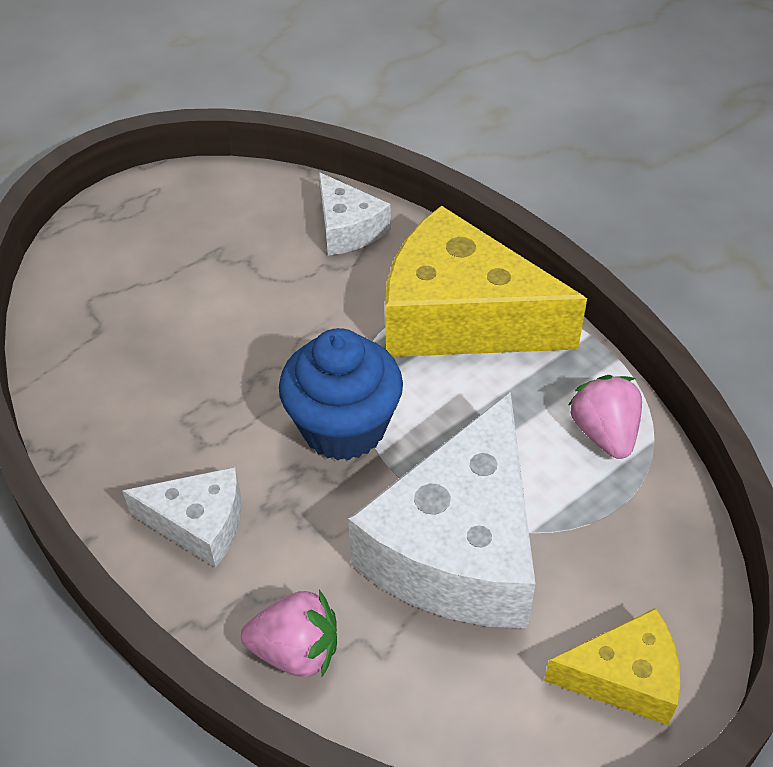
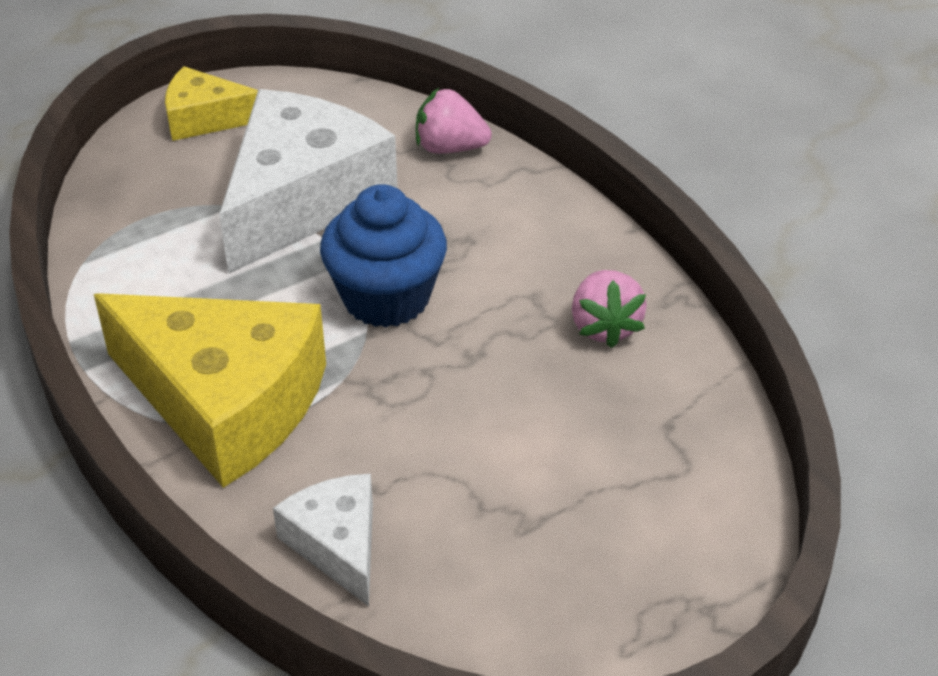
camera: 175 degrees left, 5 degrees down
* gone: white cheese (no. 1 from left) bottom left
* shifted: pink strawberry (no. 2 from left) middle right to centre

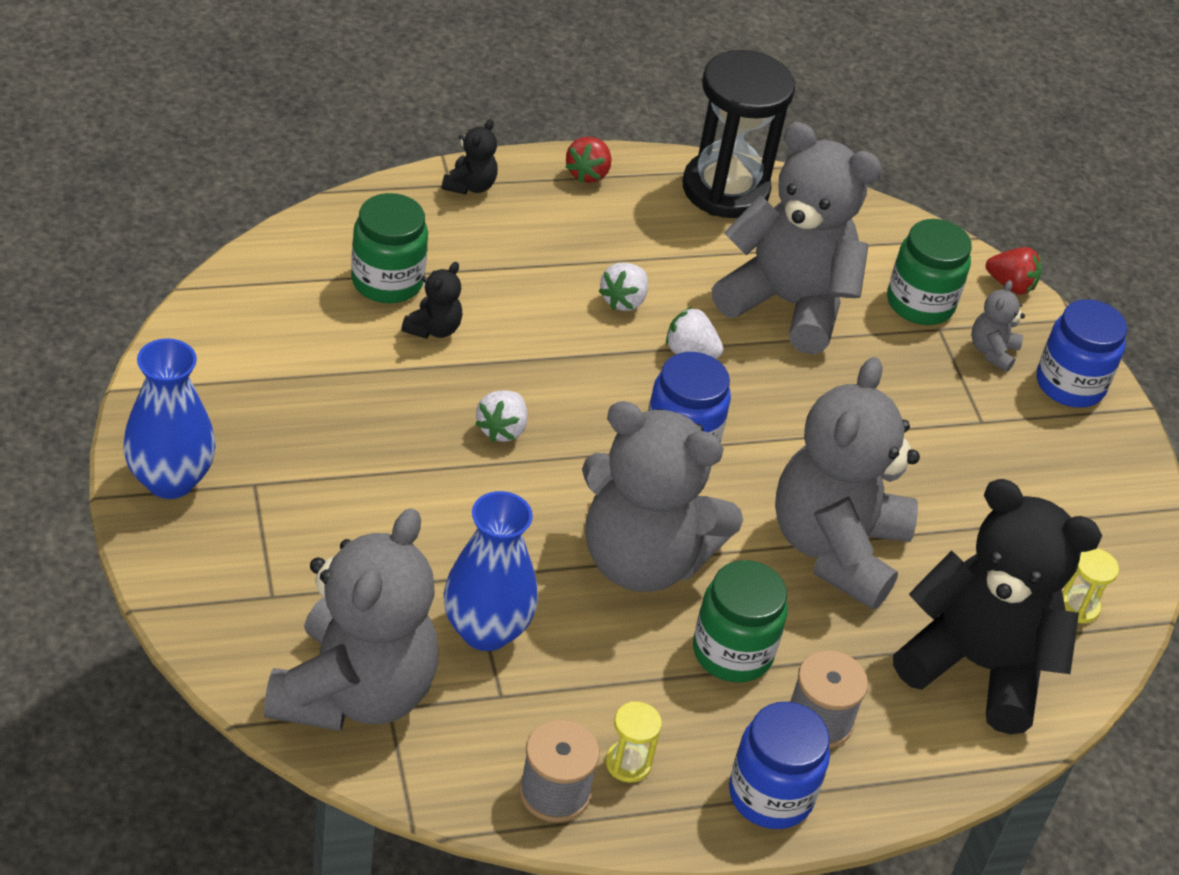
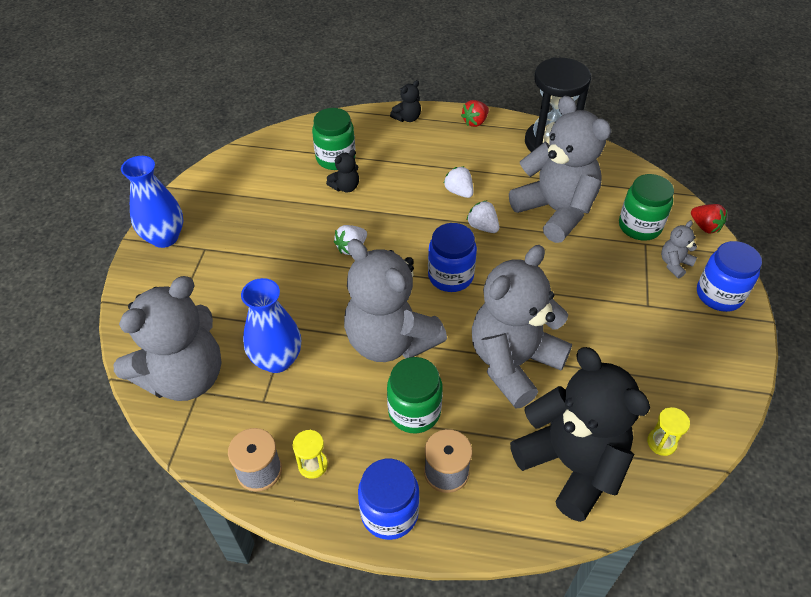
camera: 30 degrees right, 5 degrees up
* rotated: white strawberry (no. 2 from left) top centre = top centre 90 degrees clockwise

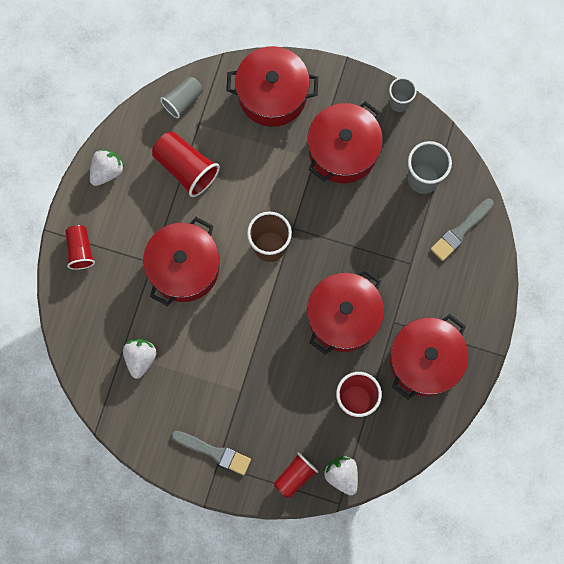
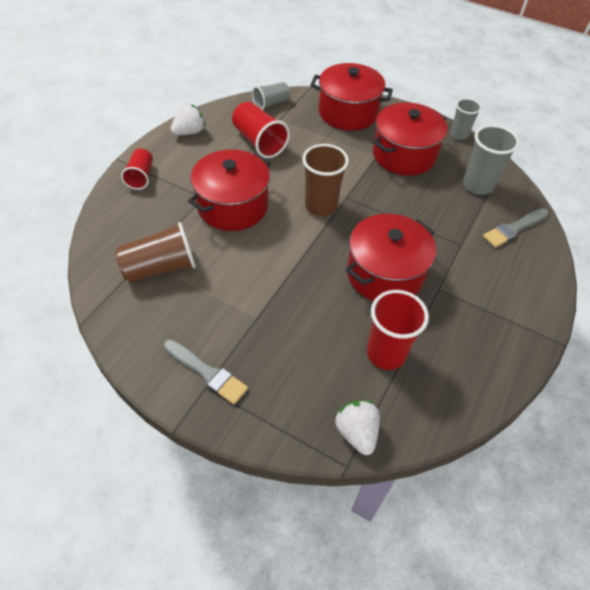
camera: 10 degrees right, 25 degrees down
* swapped: white strawberry (no. 2 from left) middle left to brown cup (no. 1 from left) middle left
* gone: red cup (no. 3 from left) bottom centre
* gone: red pot (no. 5 from left) middle right

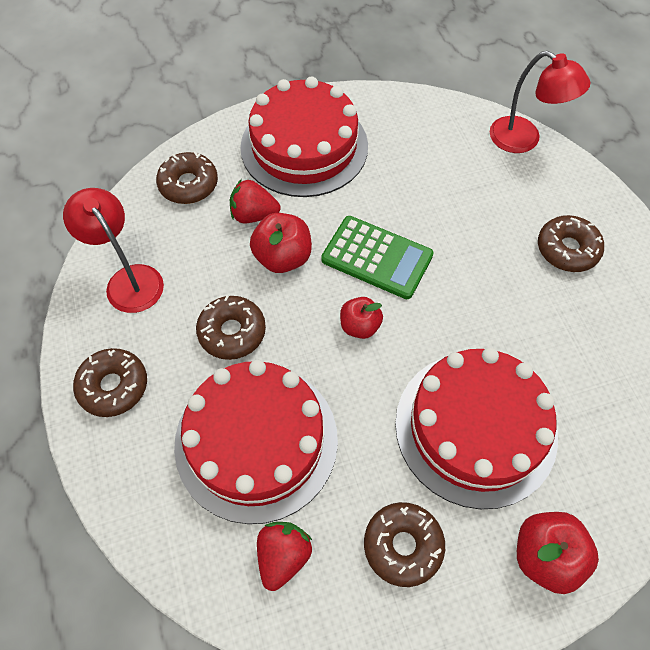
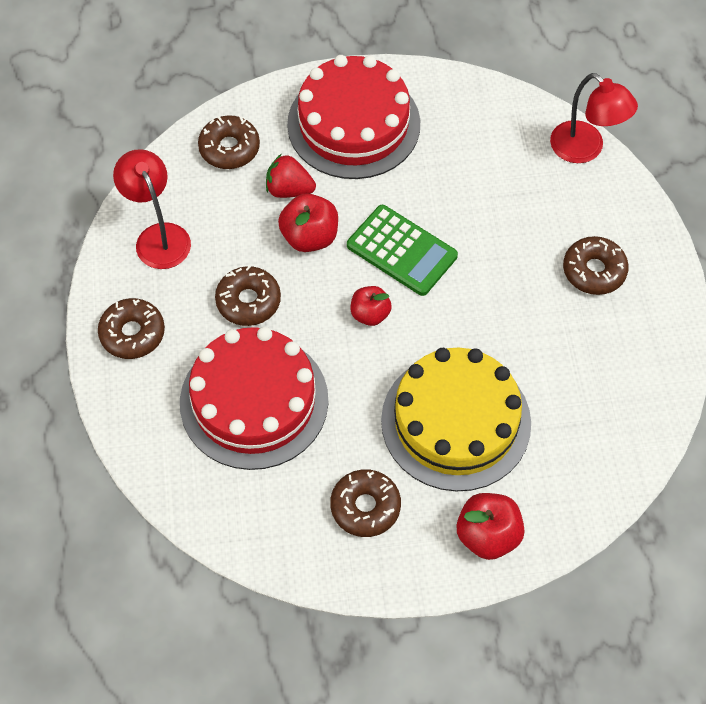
camera: 10 degrees right, 0 degrees up
* gone: red strawberry (no. 2 from left) bottom centre
* repainted: red cake (no. 3 from left) middle right to yellow cake centre

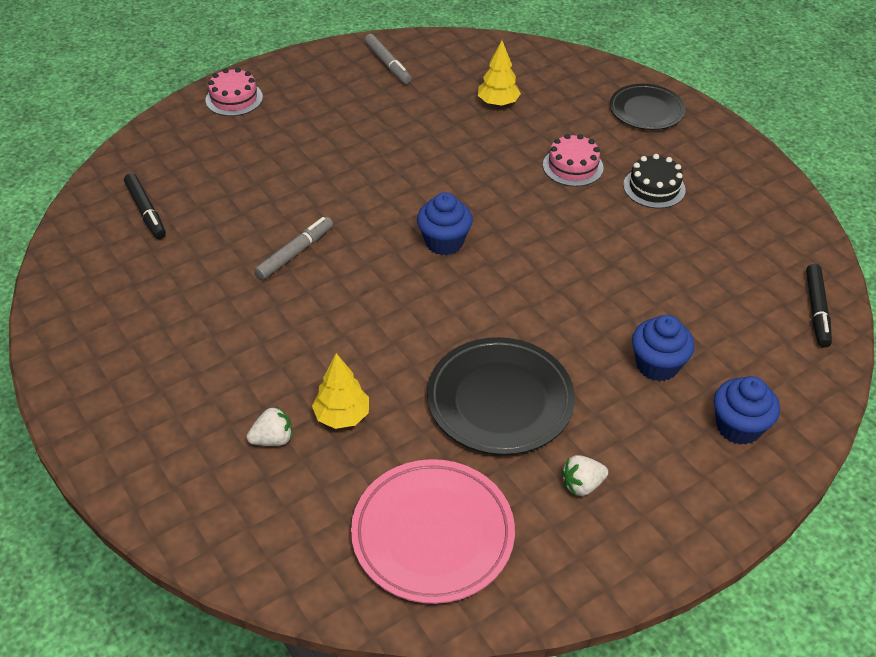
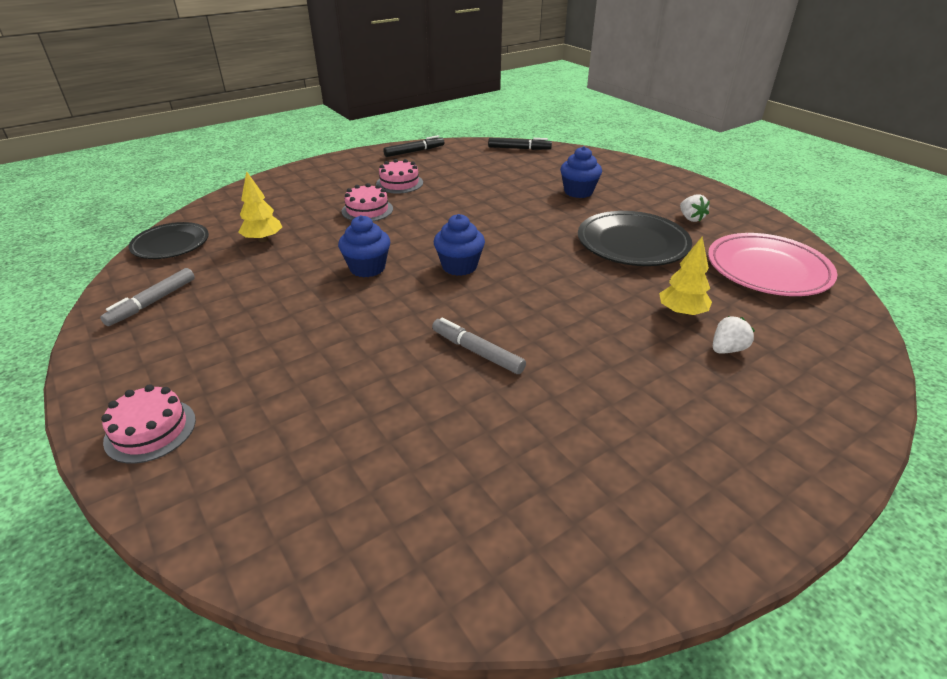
camera: 90 degrees left, 10 degrees down
* shifted: black marker (no. 1 from left) top left to top centre
* rotated: white strawberry (no. 1 from left in the first image) middle left = middle right 75 degrees clockwise
* rotated: grey marker (no. 2 from left in the first image) top centre = middle left 150 degrees clockwise
* shifted: black plate (no. 2 from left in the first image) top right to black plate (no. 1 from left) middle left
* repainted: black cake top right to pink cake (no. 3 from left) top centre
* shifted: blue cupcake (no. 3 from left in the first image) middle right to blue cupcake (no. 1 from left) centre

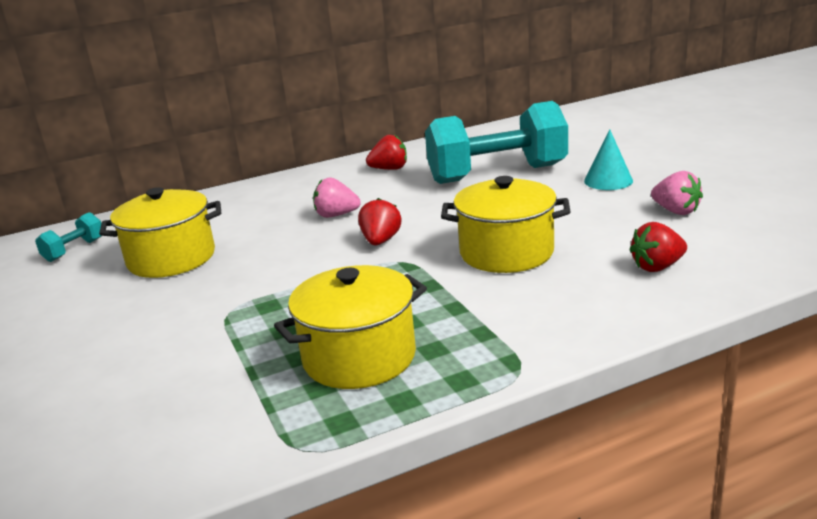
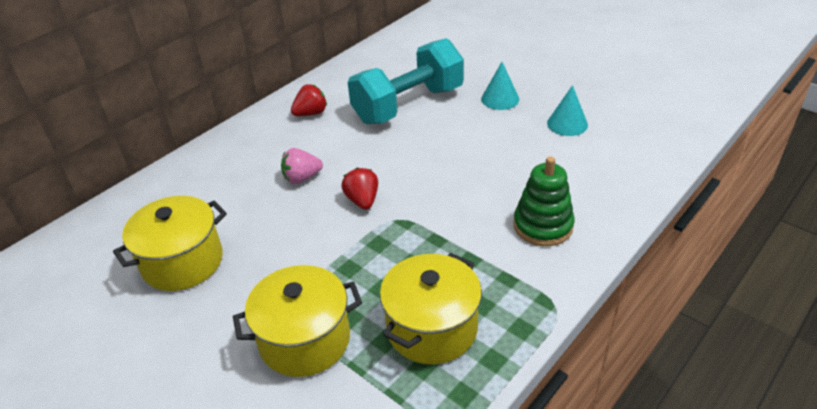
camera: 25 degrees left, 15 degrees up
* gone: turquoise dumbbell (no. 1 from left) middle left
* shifted: yellow pot (no. 3 from left in the first image) centre to yellow pot (no. 2 from left) bottom centre
* gone: red strawberry (no. 3 from left) middle right
* swapped: pink strawberry (no. 2 from left) middle right to turquoise cone (no. 2 from left) top right
* new: green stacking toy centre

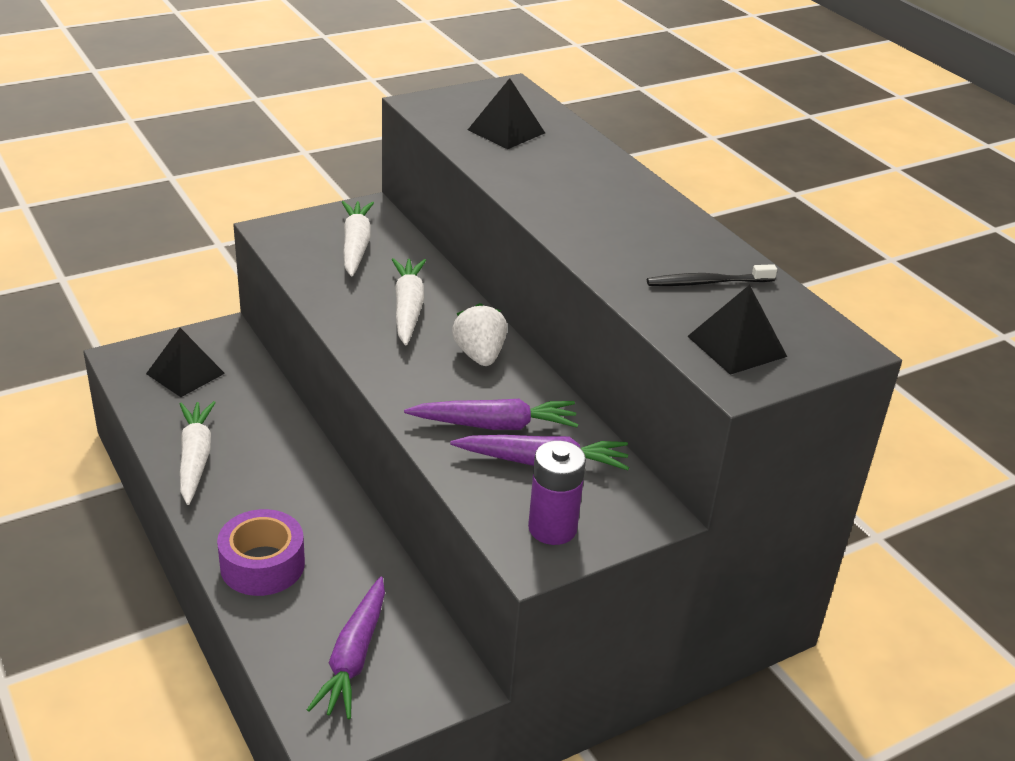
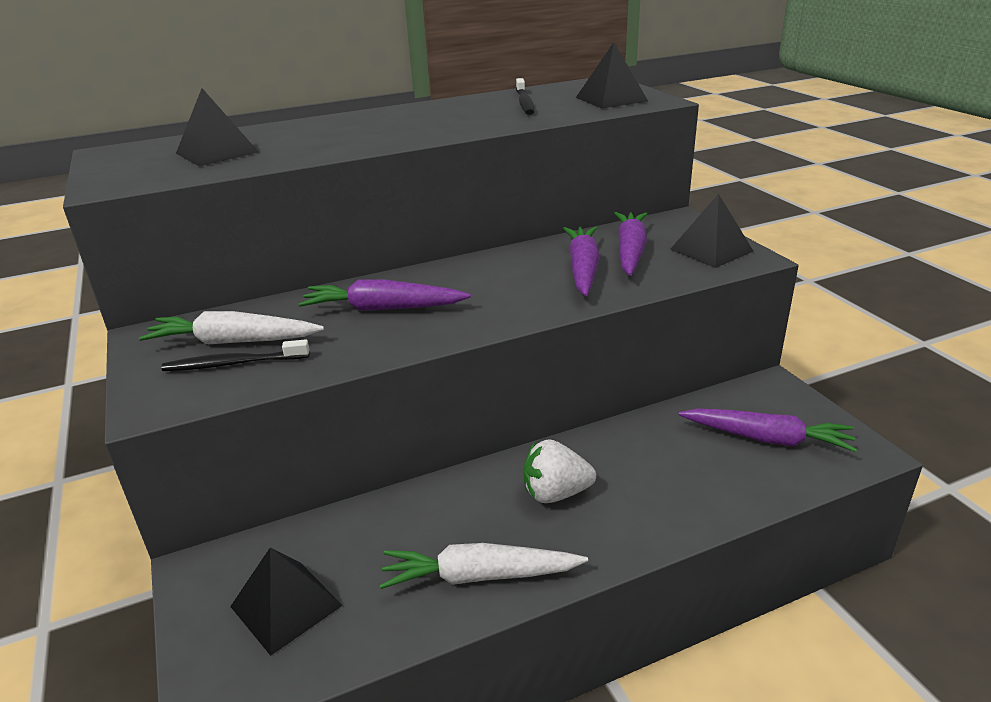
camera: 80 degrees left, 5 degrees down
* gone: purple tape bottom left
* repainted: white carrot (no. 3 from left) centre to purple carrot (no. 1 from left) centre
* shifted: white strawberry centre to bottom centre
* swapped: purple battery centre to black pyramid (no. 4 from left) top right
* new: black toothbrush (no. 1 from left) middle left

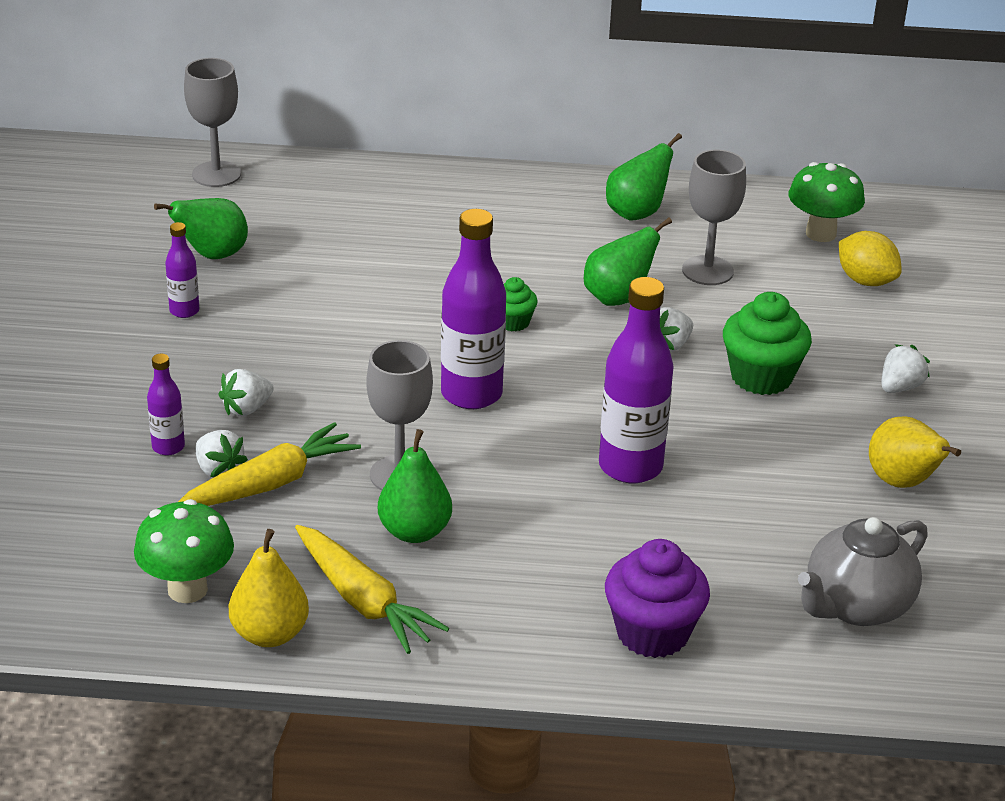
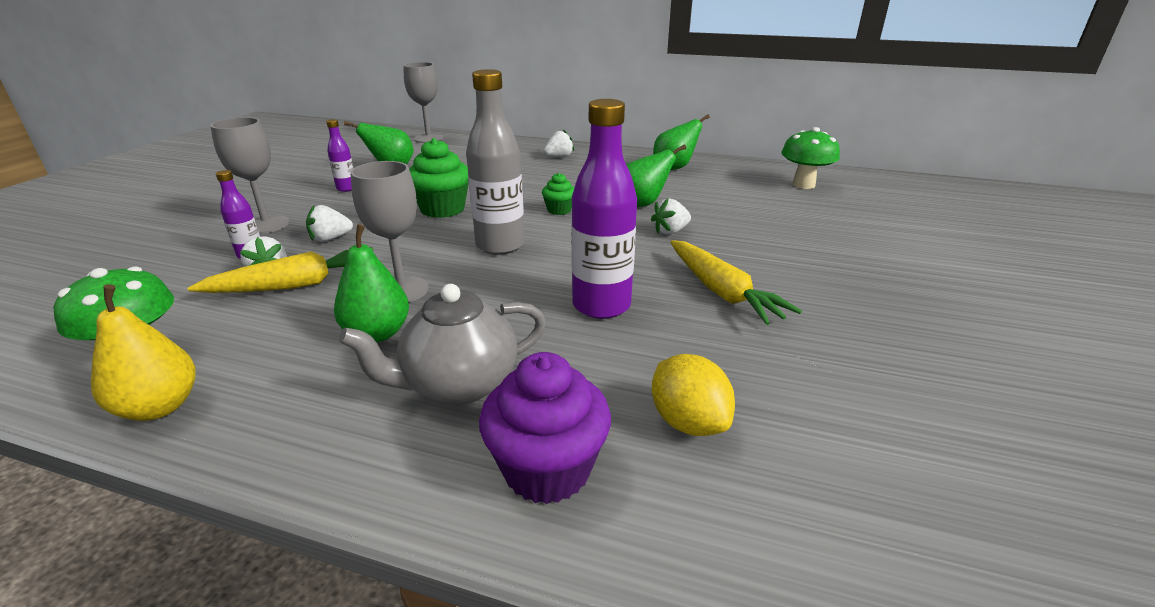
camera: 15 degrees right, 5 degrees down
* shifted: yellow carrot (no. 2 from left) bottom centre to centre
* repainted: purple bottle (no. 3 from left) centre to grey bottle top centre
* shifted: grey goblet (no. 3 from left in the first image) top right to grey goblet (no. 1 from left) top left
* shifted: green cupcake (no. 2 from left in the first image) middle right to green cupcake (no. 1 from left) top centre
* shifted: grey teapot bottom right to centre
* shifted: yellow lemon top right to centre
* gone: yellow pear (no. 2 from left) middle right
* shifted: white strawberry (no. 4 from left in the first image) middle right to white strawberry (no. 3 from left) top centre

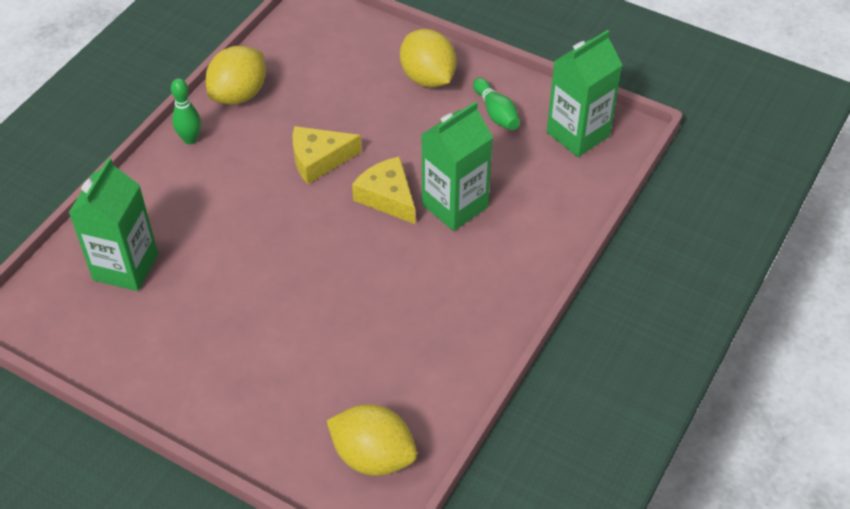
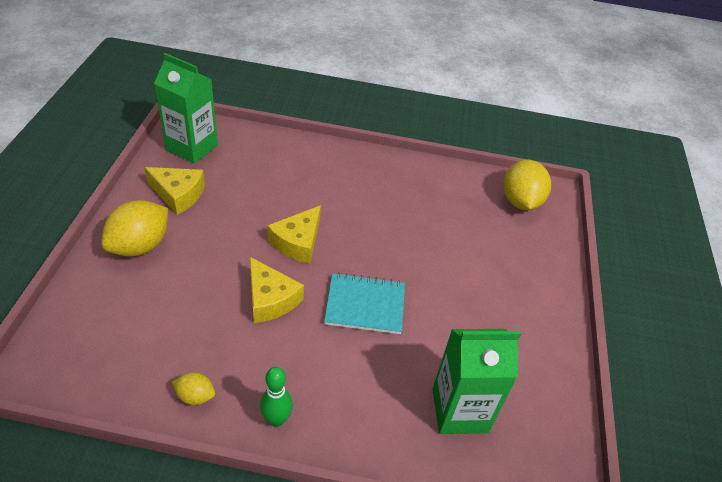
camera: 115 degrees left, 5 degrees down
* scaled: yellow lemon (no. 1 from left in the first image) top left = bottom left x0.50
* gone: green carton (no. 2 from left) top centre
* swapped: green bowling pin (no. 2 from left) top centre to yellow cheese (no. 1 from left) middle left
* new: turquoise notebook centre

